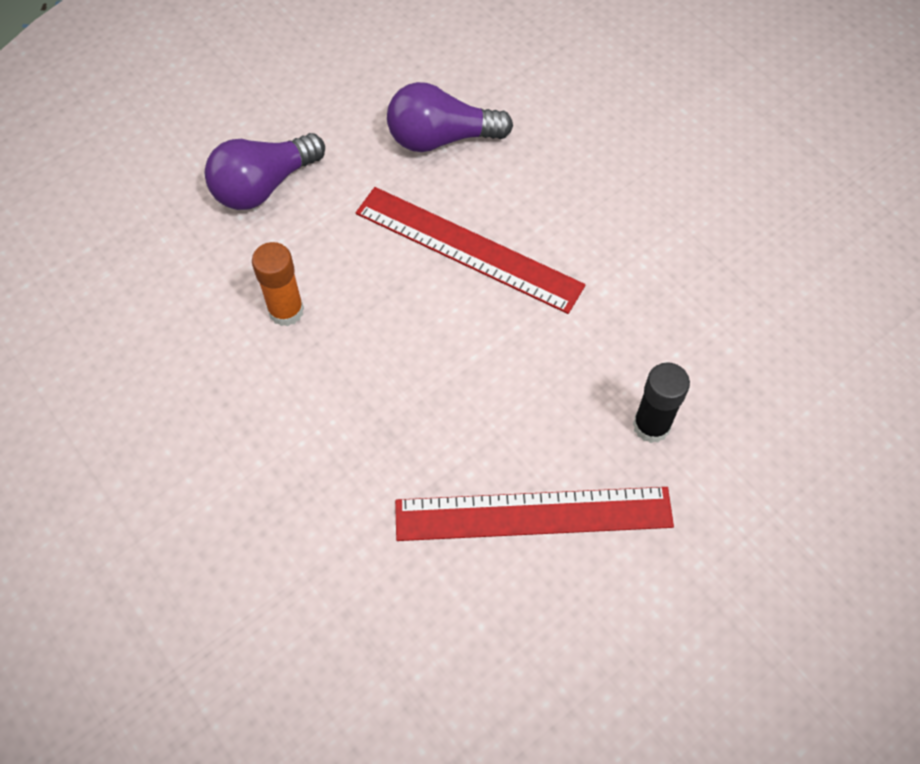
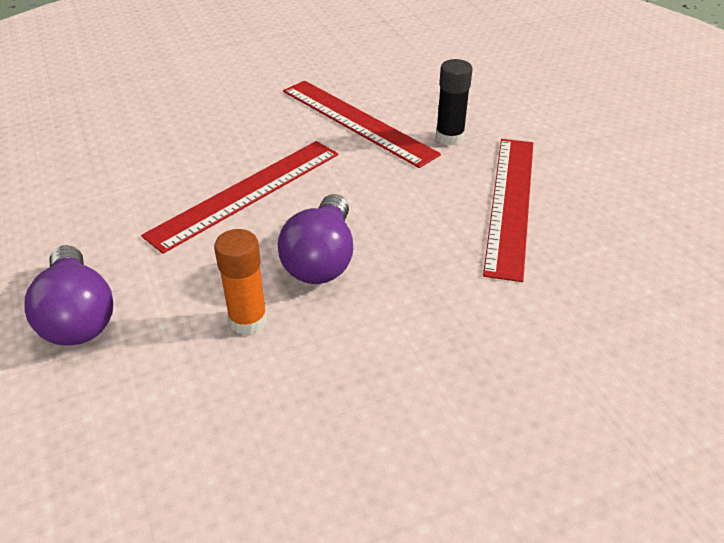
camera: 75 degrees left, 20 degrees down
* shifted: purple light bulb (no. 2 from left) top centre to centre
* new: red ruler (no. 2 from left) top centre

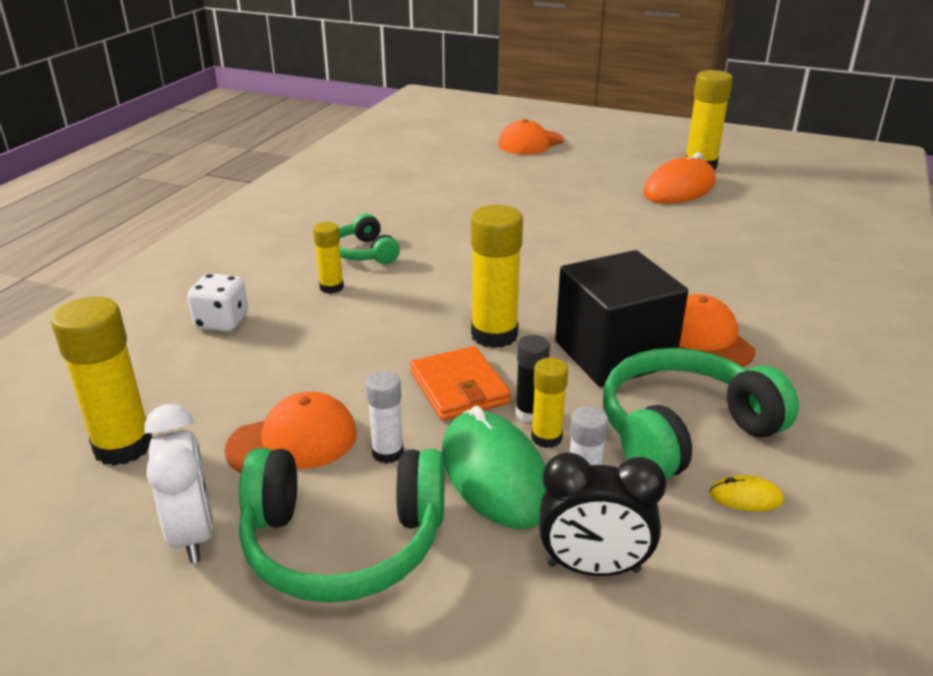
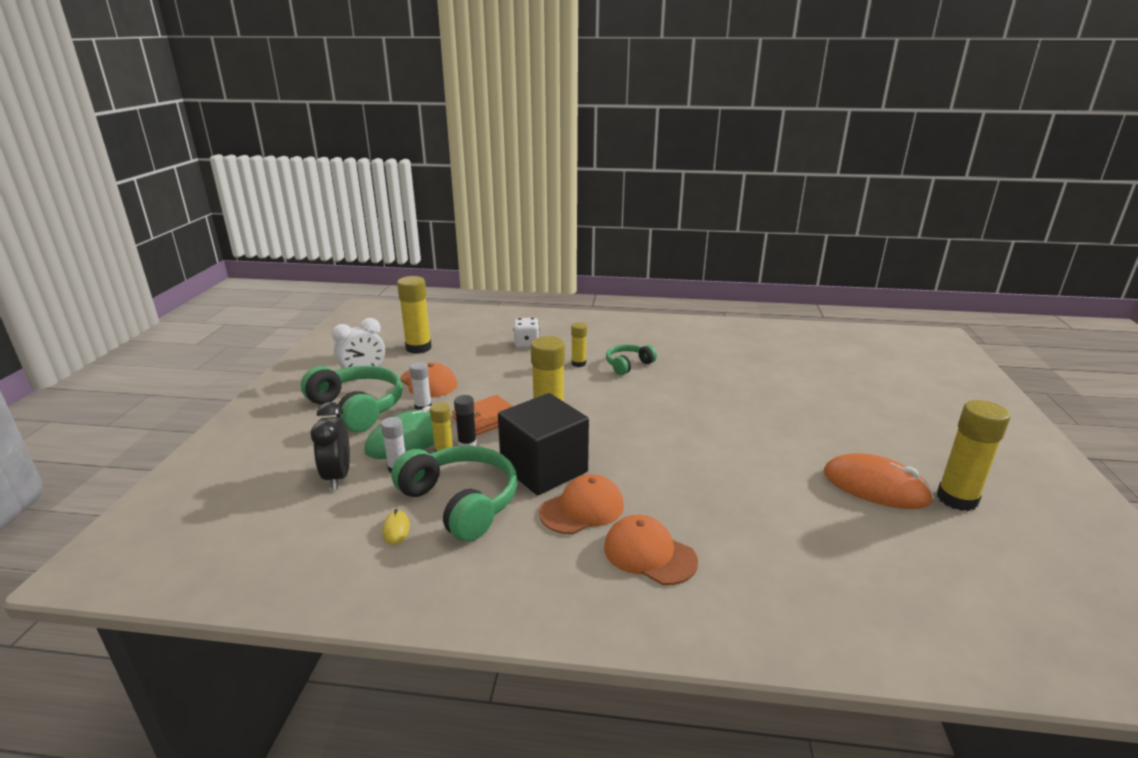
camera: 75 degrees right, 5 degrees down
* rotated: green headphones (no. 1 from left) bottom centre = middle left 150 degrees clockwise
* shifted: orange cap (no. 2 from left in the first image) top centre to orange cap (no. 3 from left) bottom centre

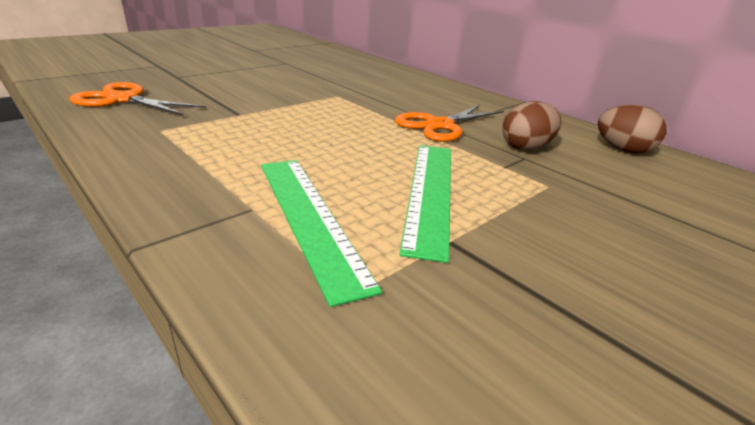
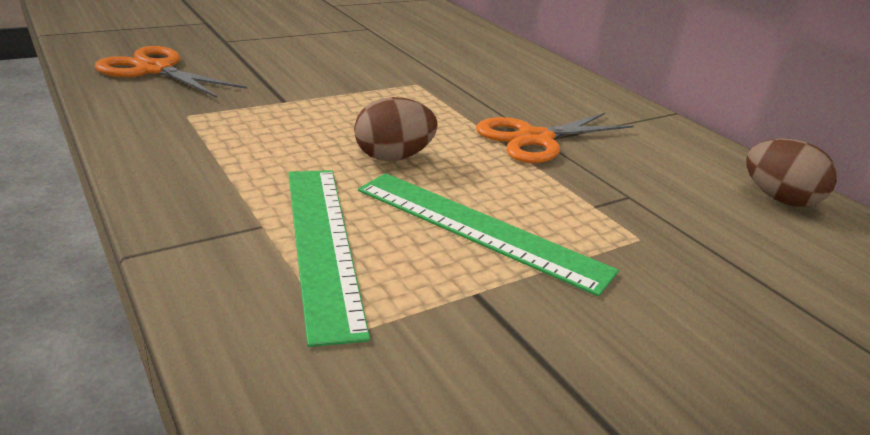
camera: 10 degrees right, 0 degrees up
* rotated: green ruler (no. 2 from left) centre = centre 75 degrees counterclockwise
* shifted: brown egg (no. 1 from left) top right to top centre

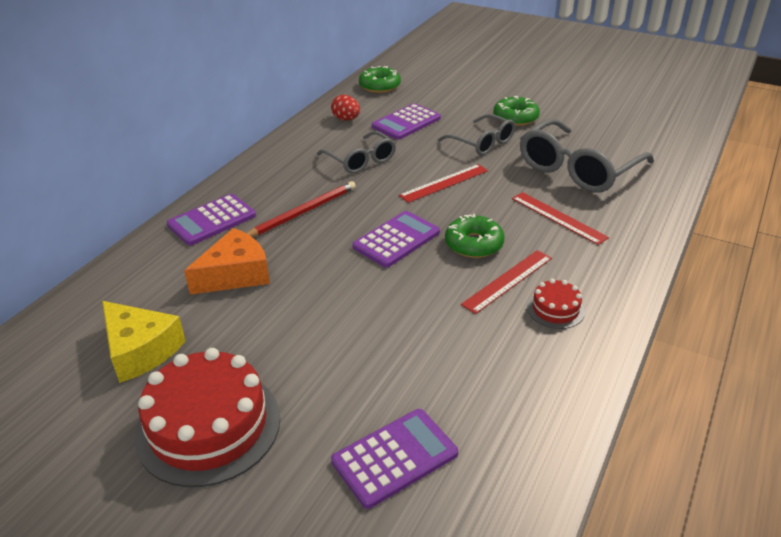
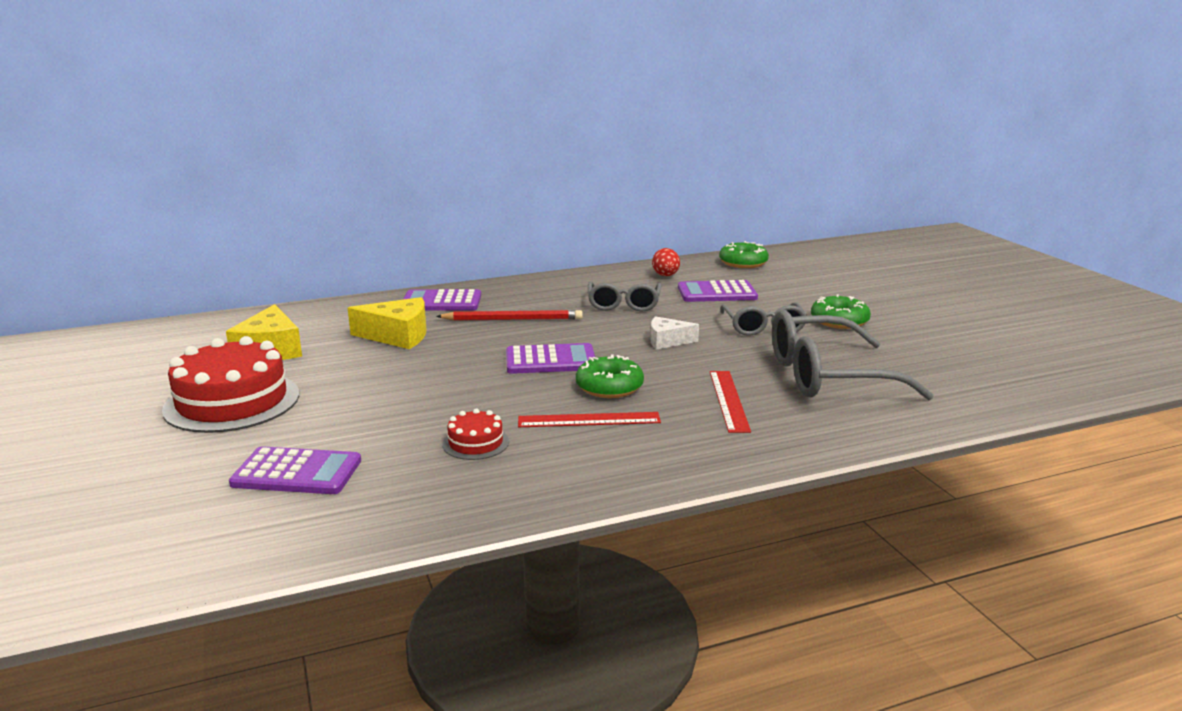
camera: 40 degrees right, 15 degrees down
* repainted: orange cheese middle left to yellow cheese (no. 2 from left) middle left
* swapped: red ruler (no. 1 from left) centre to white cheese centre
* shifted: red cake (no. 2 from left) middle right to centre

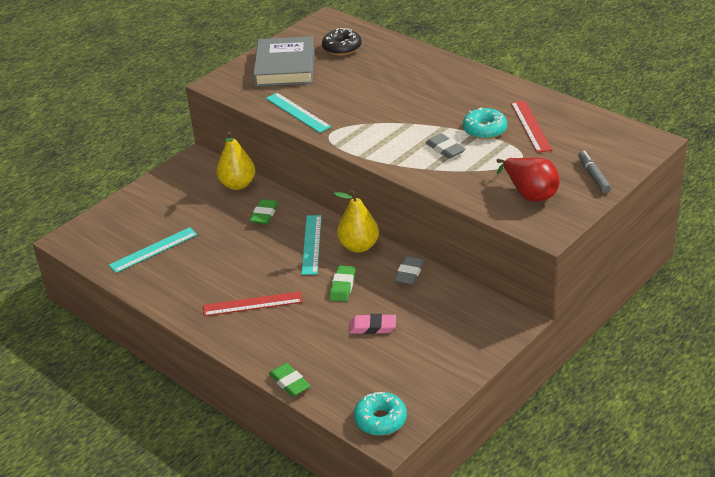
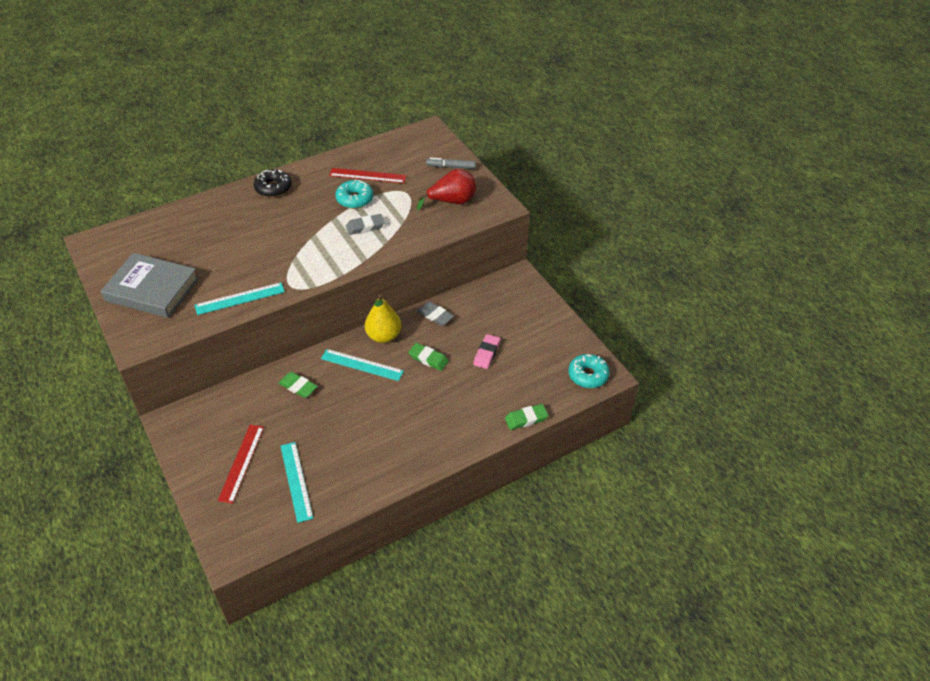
camera: 75 degrees left, 10 degrees up
* shifted: red ruler (no. 1 from left) centre to bottom left
* gone: yellow pear (no. 1 from left) middle left
* shifted: black donut top centre to top left

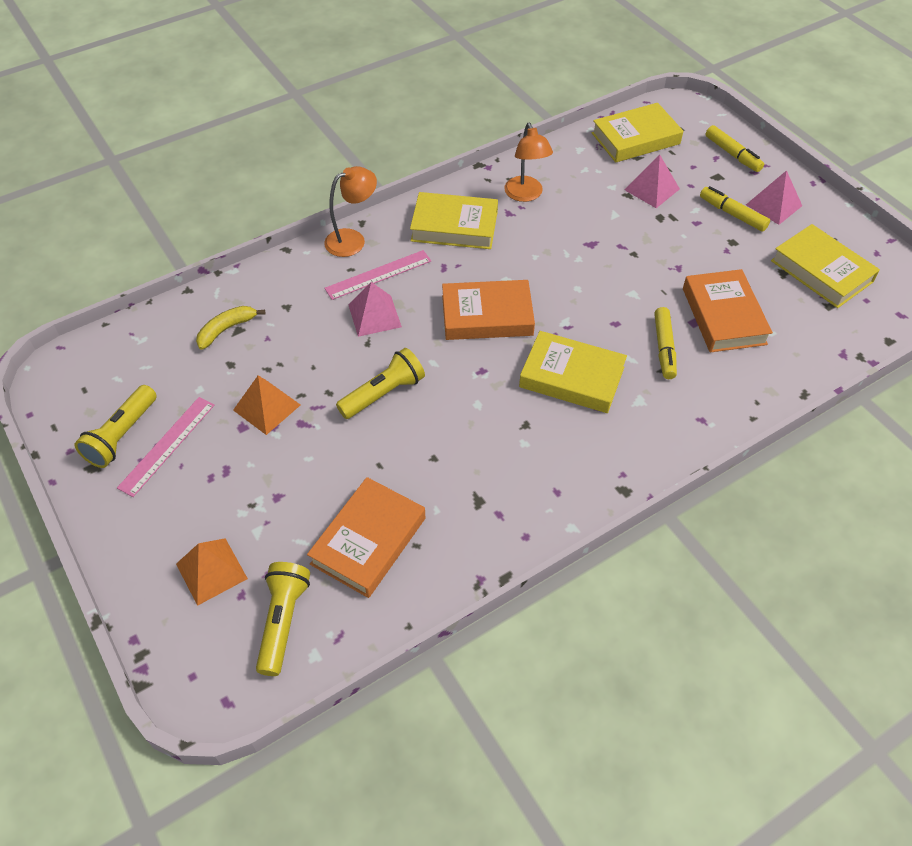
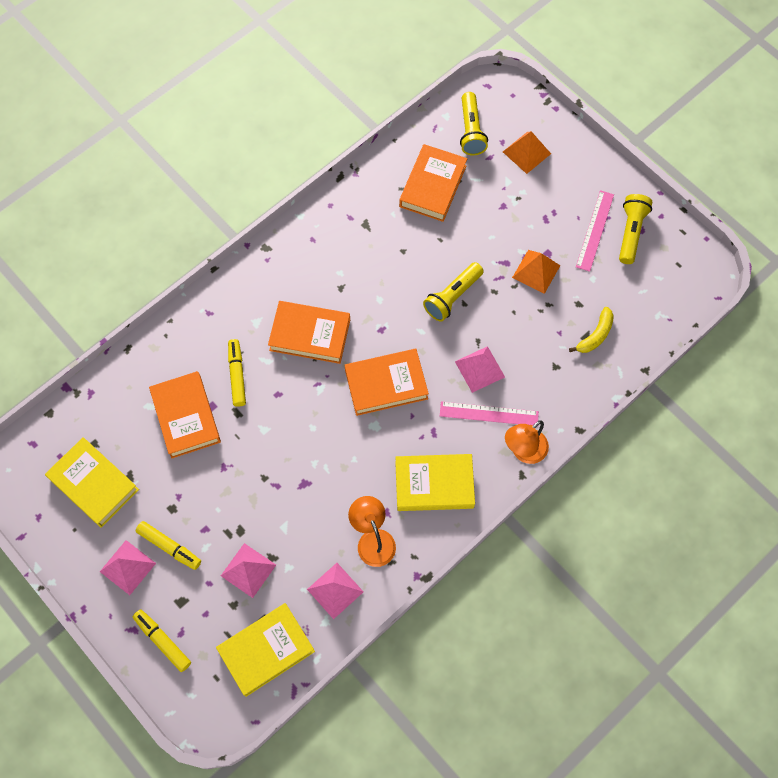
camera: 170 degrees right, 15 degrees up
* rotated: pink ruler (no. 2 from left in the first image) top centre = centre 45 degrees clockwise
* repainted: yellow book (no. 2 from left) centre to orange book (no. 2 from left) centre
* new: pink pyramid (no. 3 from left) bottom centre

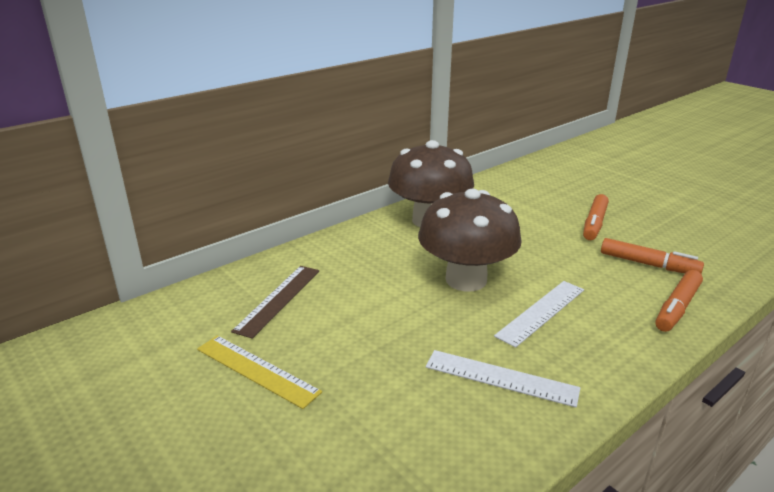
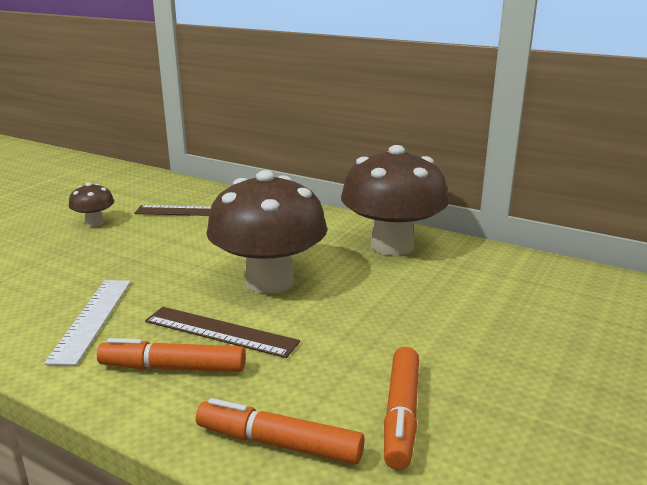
camera: 70 degrees right, 5 degrees down
* swapped: yellow ruler bottom centre to brown mushroom (no. 1 from left) middle left
* repainted: white ruler (no. 2 from left) middle right to brown ruler (no. 2 from left) bottom centre
* shifted: orange marker (no. 1 from left) middle right to bottom left

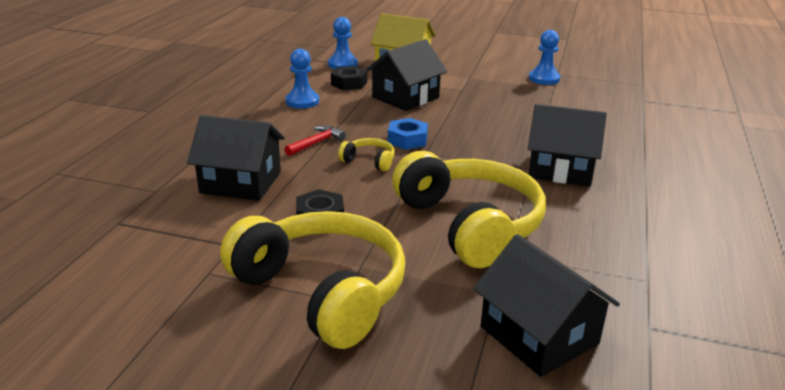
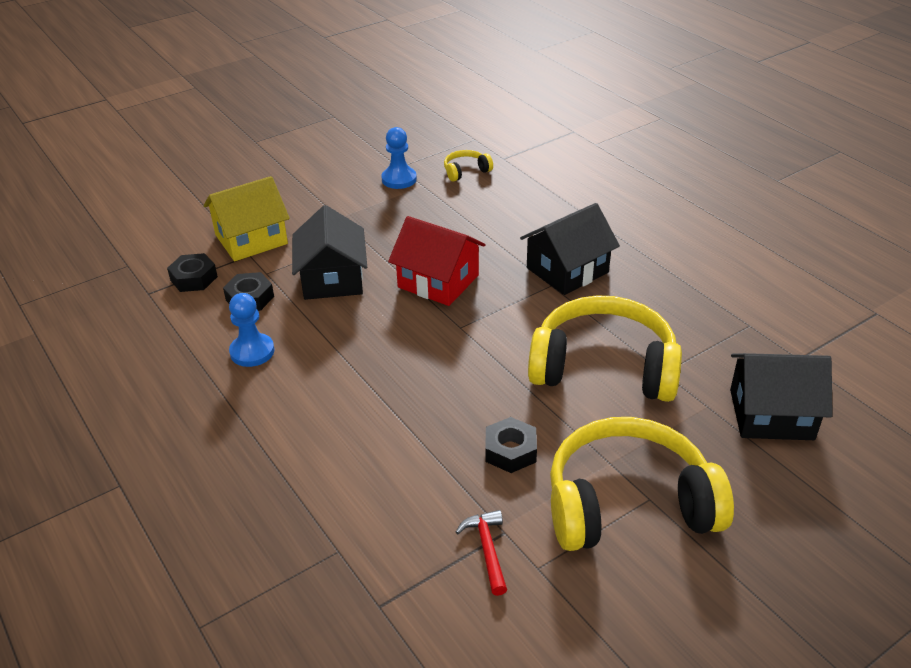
camera: 50 degrees left, 10 degrees up
* gone: black house (no. 1 from left) middle left
* shifted: red hammer centre to bottom centre
* swapped: blue pawn (no. 2 from left) top centre to black nut (no. 1 from left) middle left
* shifted: yellow headphones (no. 2 from left in the first image) centre to yellow headphones (no. 1 from left) top centre
* gone: blue nut centre
* new: red house centre

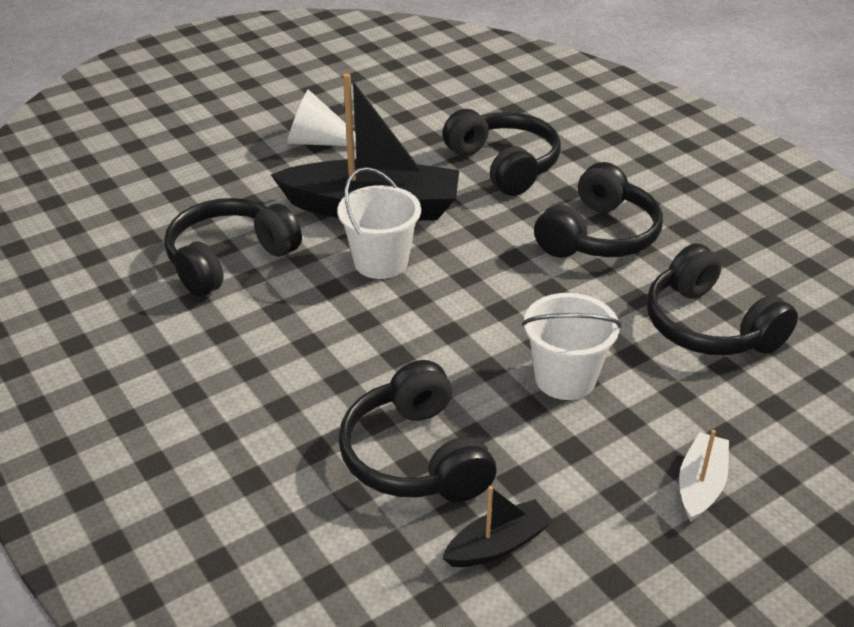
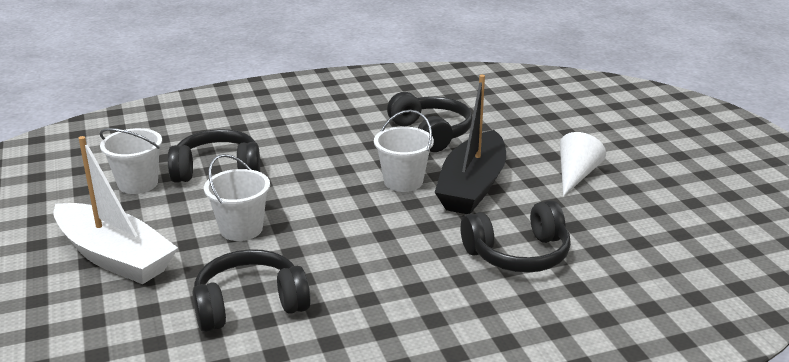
camera: 105 degrees right, 10 degrees down
* swapped: black boat (no. 2 from left) bottom centre to white bucket (no. 1 from left) middle left
* gone: black headphones (no. 4 from left) middle right
* scaled: white boat bottom right = middle left x2.18

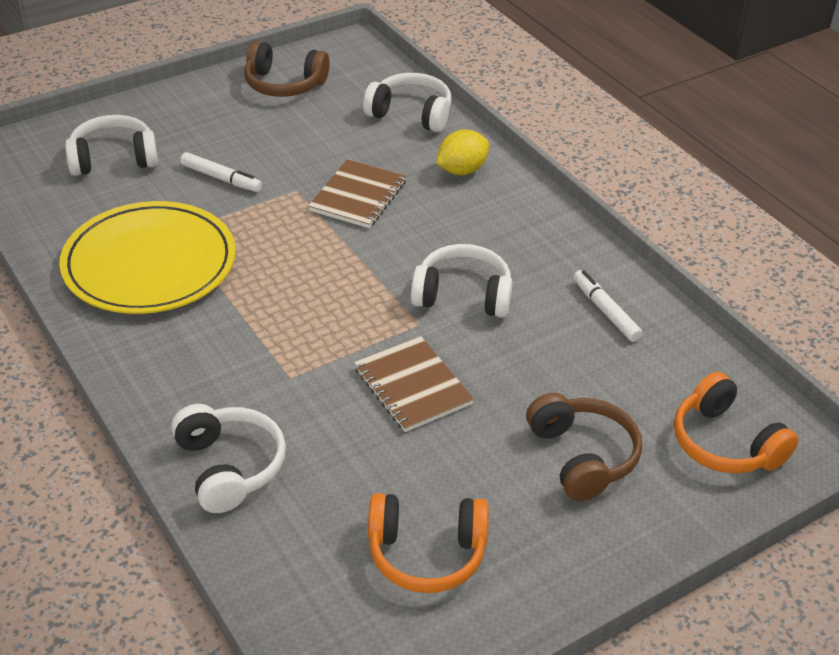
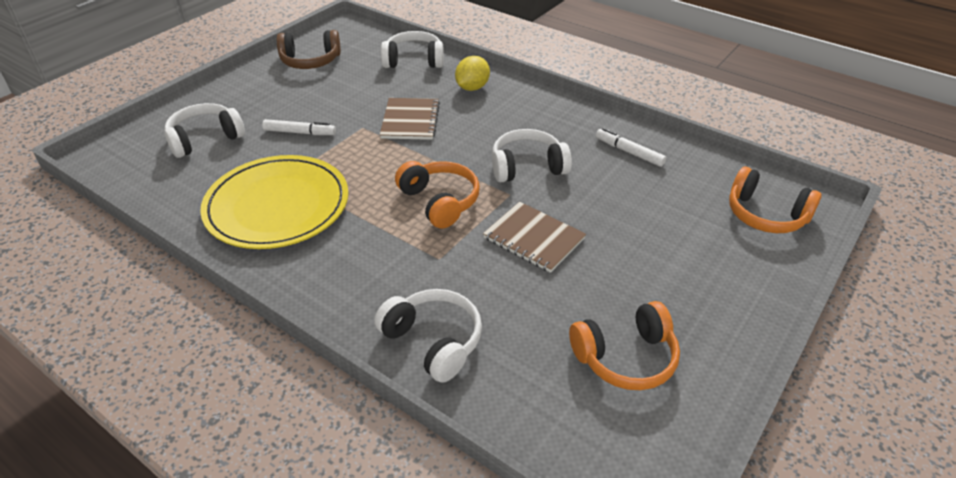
camera: 20 degrees left, 0 degrees up
* gone: brown headphones (no. 2 from left) bottom right
* new: orange headphones (no. 1 from left) centre

